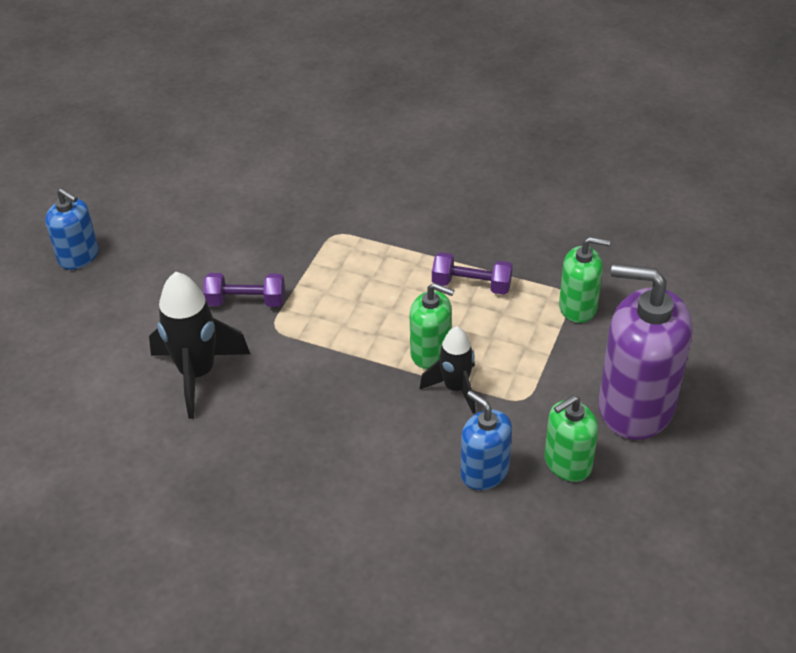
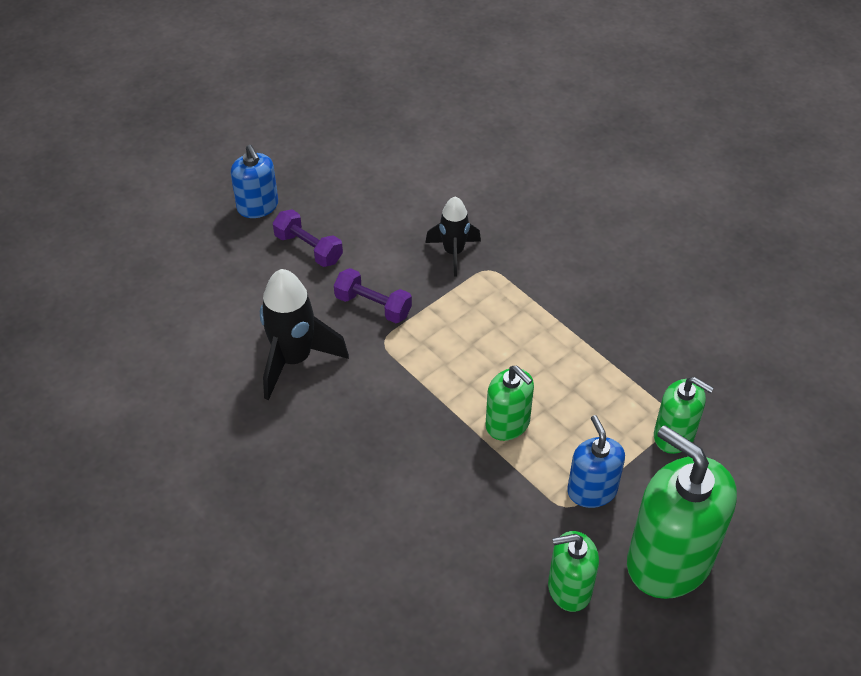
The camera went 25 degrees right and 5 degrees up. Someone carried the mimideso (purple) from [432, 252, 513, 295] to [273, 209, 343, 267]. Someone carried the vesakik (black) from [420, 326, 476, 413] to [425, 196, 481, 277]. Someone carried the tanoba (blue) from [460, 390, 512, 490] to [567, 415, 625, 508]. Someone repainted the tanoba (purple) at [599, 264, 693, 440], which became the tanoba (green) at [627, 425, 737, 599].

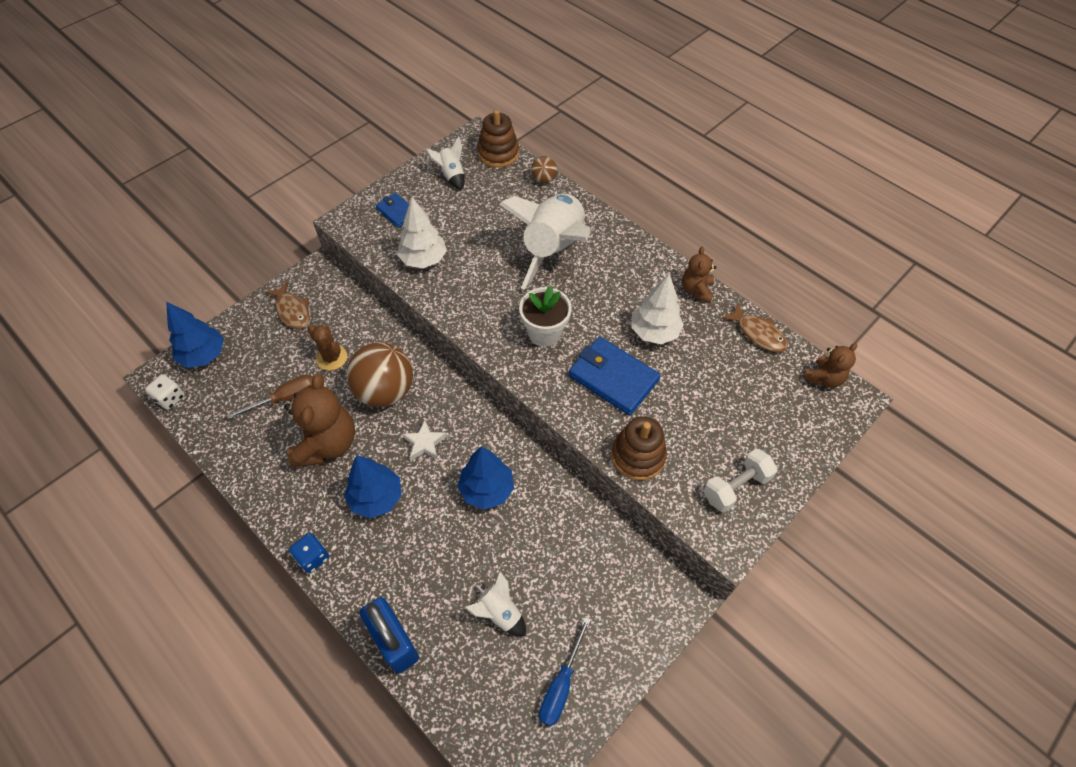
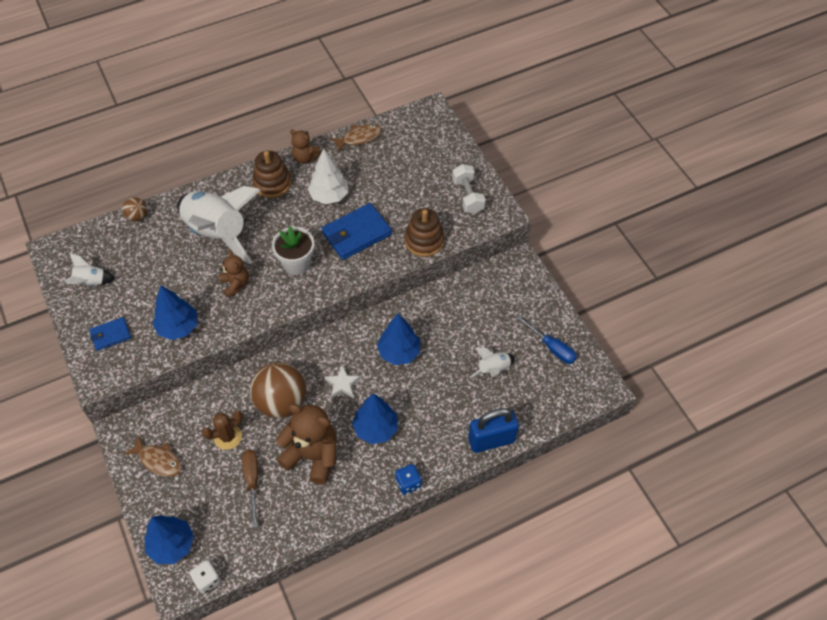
The camera went 70 degrees left and 0 degrees up. Someone rotated the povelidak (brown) at [265, 281, 309, 329] by 45 degrees clockwise. Someone repainted the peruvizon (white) at [397, 197, 447, 268], which became the peruvizon (blue) at [153, 285, 197, 340]. Someone carried the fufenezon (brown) from [803, 343, 857, 388] to [219, 250, 249, 298]. Someone carried the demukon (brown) from [477, 110, 519, 168] to [252, 151, 291, 198].

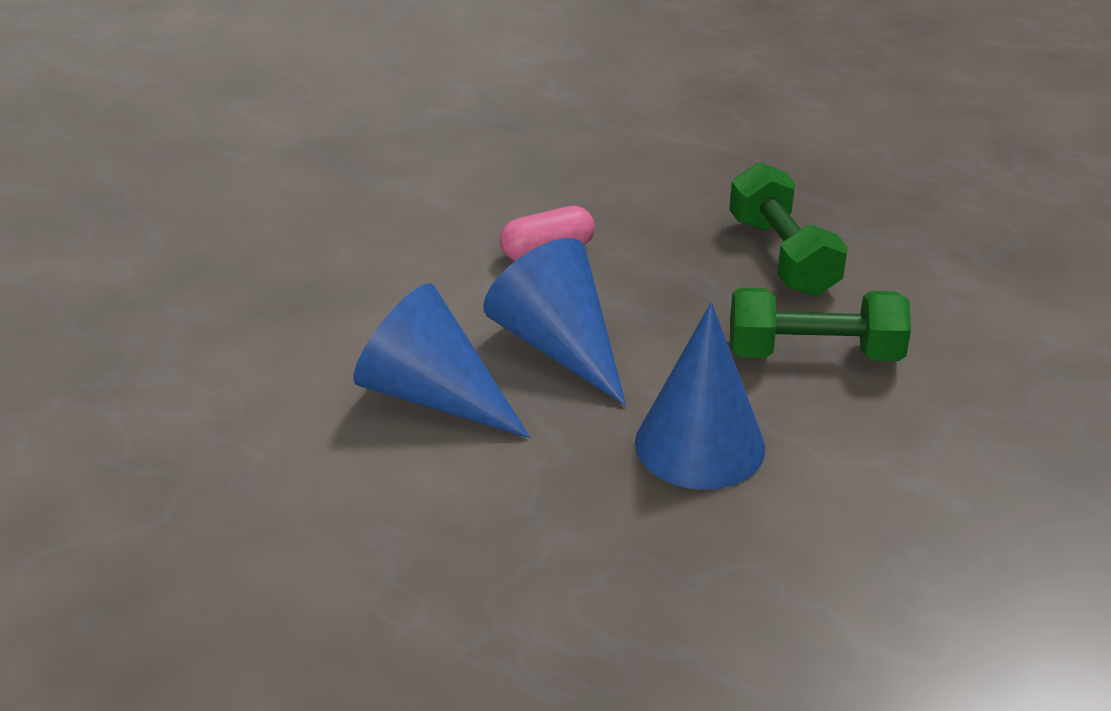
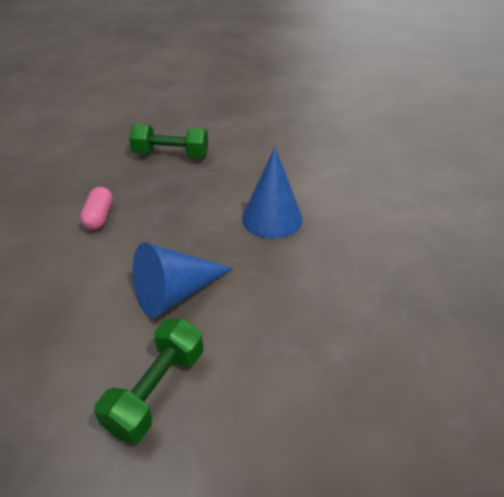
The camera went 65 degrees left and 5 degrees up. Someone carried the mimideso (green) from [730, 287, 911, 361] to [94, 319, 203, 443]. Someone took away the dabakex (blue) at [483, 238, 626, 406].

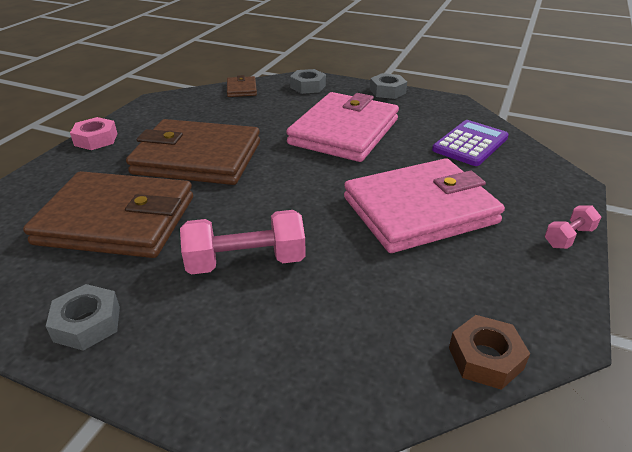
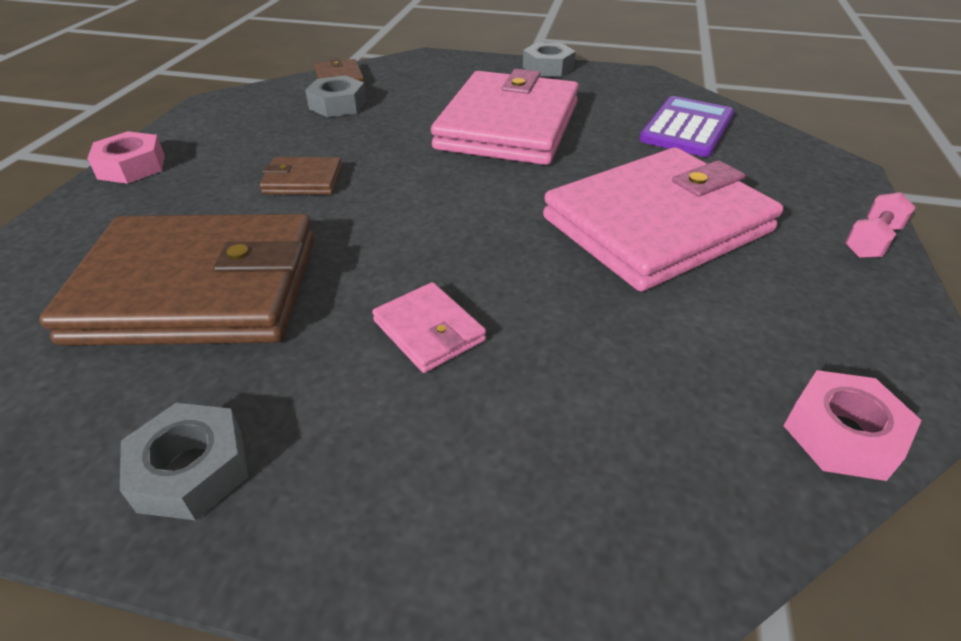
The camera went 10 degrees left and 5 degrees up. Someone scaled the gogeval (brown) at [126, 119, 260, 185] by 0.42. Someone carried the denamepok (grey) from [290, 69, 326, 94] to [305, 75, 366, 117]. Someone swapped the mimideso (pink) at [180, 210, 306, 275] for the gogeval (pink) at [372, 282, 486, 373]. Someone repainted the denamepok (brown) at [449, 315, 530, 390], which became the denamepok (pink) at [784, 370, 922, 481].

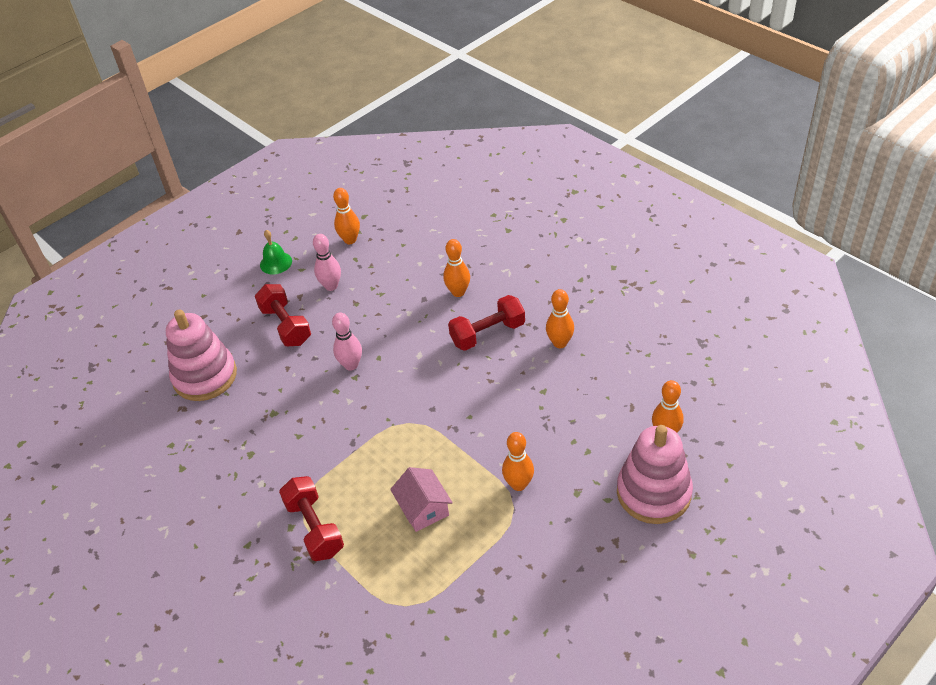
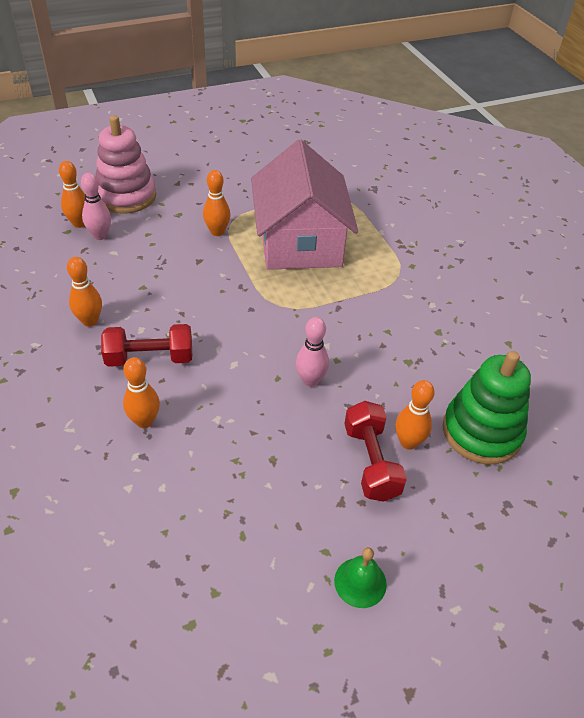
The camera went 165 degrees left and 0 degrees up. Someone carried the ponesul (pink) from [313, 234, 341, 291] to [81, 173, 111, 240]. Someone scaled the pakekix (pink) at [390, 467, 453, 532] by 2.34. Someone carried the ponesul (orange) from [333, 188, 360, 244] to [395, 380, 435, 450]. Someone repainted the demukon (pink) at [166, 309, 237, 401], which became the demukon (green) at [443, 351, 531, 464]. Someone took away the mimideso (red) at [279, 476, 344, 561].

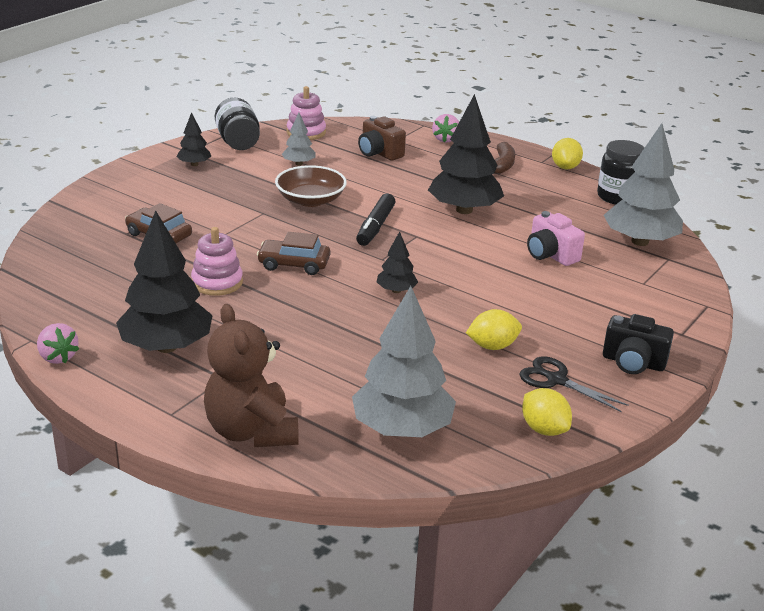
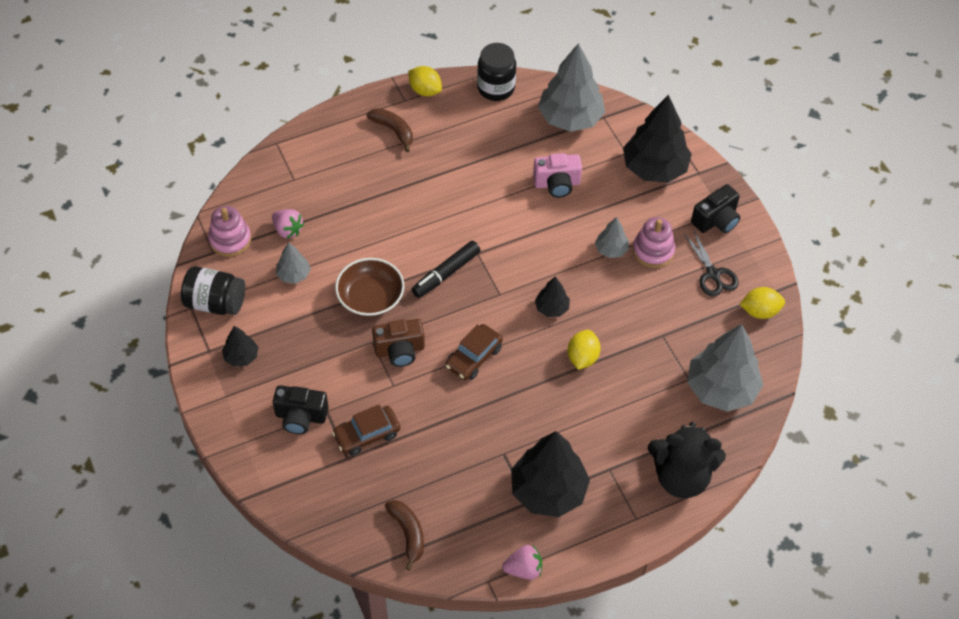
The camera went 60 degrees left and 25 degrees up. Someone carried the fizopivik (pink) from [432, 114, 459, 142] to [272, 209, 304, 238]. Someone put down the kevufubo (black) at [273, 385, 328, 434]. Someone carried the kevufubo (brown) from [358, 116, 406, 161] to [372, 319, 425, 367]. Someone put down the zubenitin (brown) at [385, 500, 424, 571]. Someone rotated the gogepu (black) at [356, 193, 395, 246] by 90 degrees clockwise. Someone carried the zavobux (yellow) from [466, 309, 522, 350] to [568, 330, 601, 370]. Someone put down the peruvizon (grey) at [595, 217, 629, 258]. Someone carried the peruvizon (black) from [428, 94, 504, 214] to [623, 95, 692, 183]. Someone carried the demukon (pink) from [191, 227, 243, 296] to [633, 217, 675, 268]. Someone repainted the fufenezon (brown) at [204, 304, 299, 447], which became the fufenezon (black) at [648, 422, 726, 498]. Someone rotated the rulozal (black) at [519, 356, 629, 412] by 90 degrees counterclockwise.

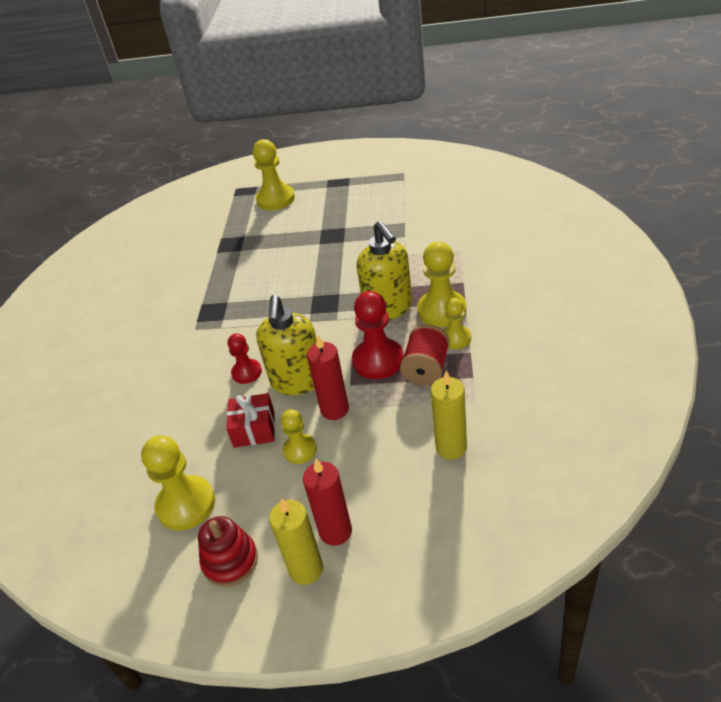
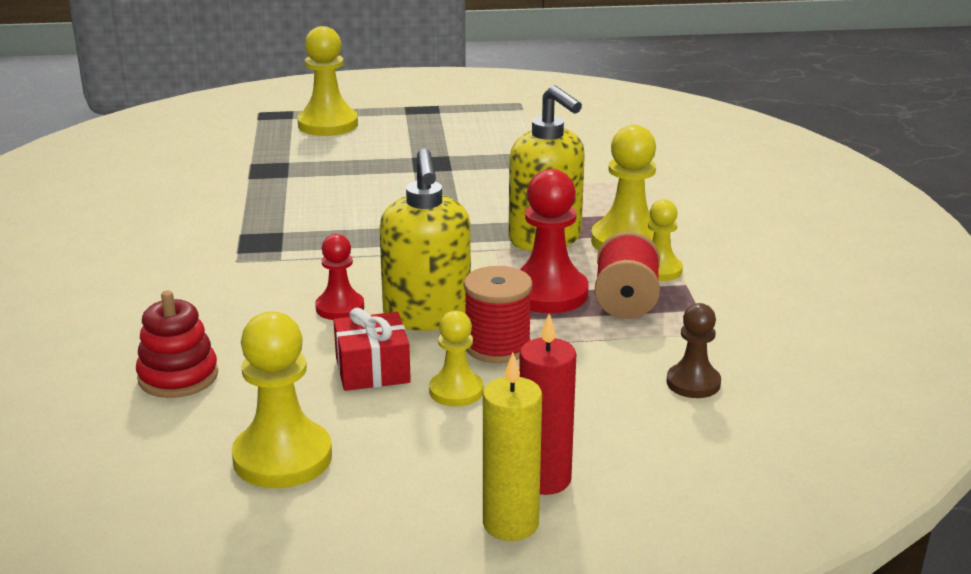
The camera went 15 degrees left and 15 degrees down. Someone carried the demukon (red) from [198, 516, 258, 587] to [136, 290, 218, 398]. Someone swapped the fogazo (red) at [307, 335, 349, 420] for the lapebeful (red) at [464, 266, 533, 363]. Someone swapped the fogazo (yellow) at [431, 371, 467, 459] for the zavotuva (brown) at [667, 303, 721, 398].

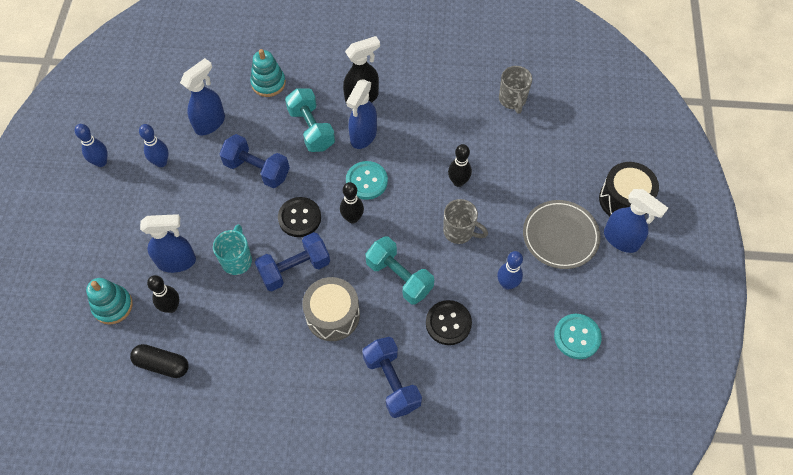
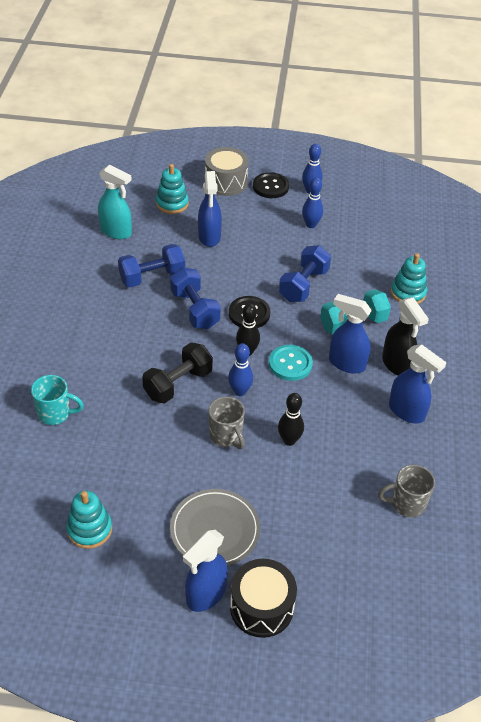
The camera went 90 degrees right and 15 degrees down. Someone carried the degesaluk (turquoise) from [213, 224, 252, 275] to [31, 375, 84, 425]. Someone swapped the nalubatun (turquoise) at [554, 314, 602, 359] for the demukon (turquoise) at [66, 491, 112, 549]. Someone swapped the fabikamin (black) at [130, 344, 189, 378] for the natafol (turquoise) at [98, 165, 132, 239]. Someone carried the mimideso (blue) from [363, 337, 422, 418] to [118, 244, 185, 287]. Someone repainted the mimideso (turquoise) at [365, 236, 434, 304], which became the mimideso (black) at [142, 342, 213, 404]. Someone carried the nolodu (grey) from [302, 277, 360, 341] to [205, 147, 249, 196]. Someone rotated the degesaluk (grey) at [443, 199, 488, 244] by 60 degrees counterclockwise. Someone carried the ponesul (blue) from [497, 251, 523, 290] to [228, 343, 253, 396]. Someone carried the nalubatun (black) from [426, 300, 472, 345] to [253, 172, 289, 198]. Someone carried the natafol (blue) from [180, 58, 225, 135] to [389, 344, 447, 423]. Someone took away the ponesul (black) at [147, 275, 179, 313].

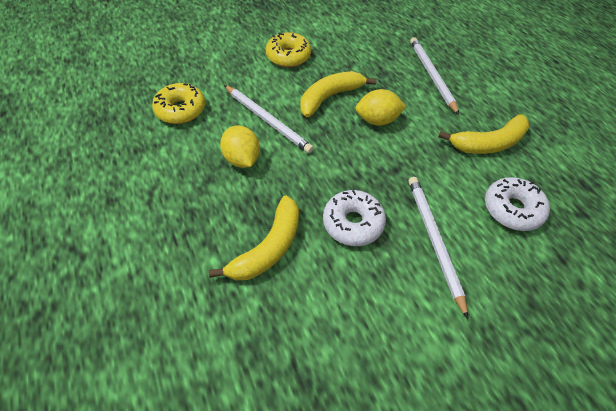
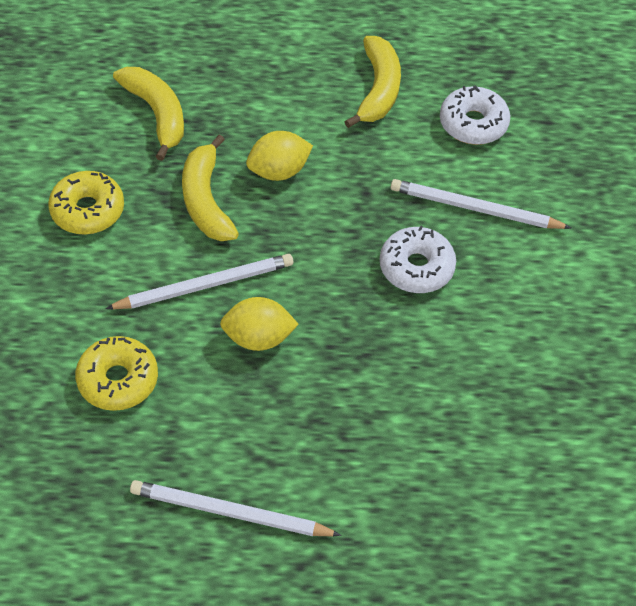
The camera went 65 degrees left and 0 degrees up. Someone carried the zubenitin (yellow) from [209, 195, 299, 280] to [113, 67, 184, 161]. Someone carried the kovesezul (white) from [410, 37, 459, 115] to [130, 480, 341, 536]. Someone rotated the zavobux (yellow) at [355, 89, 406, 126] by 45 degrees clockwise.

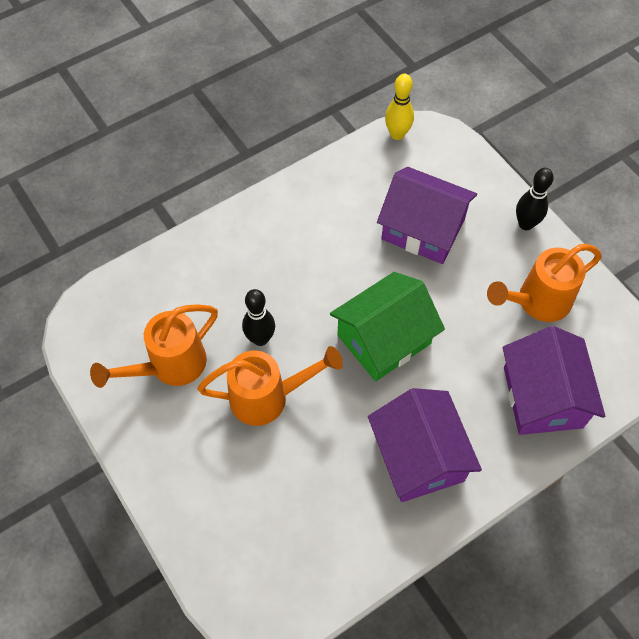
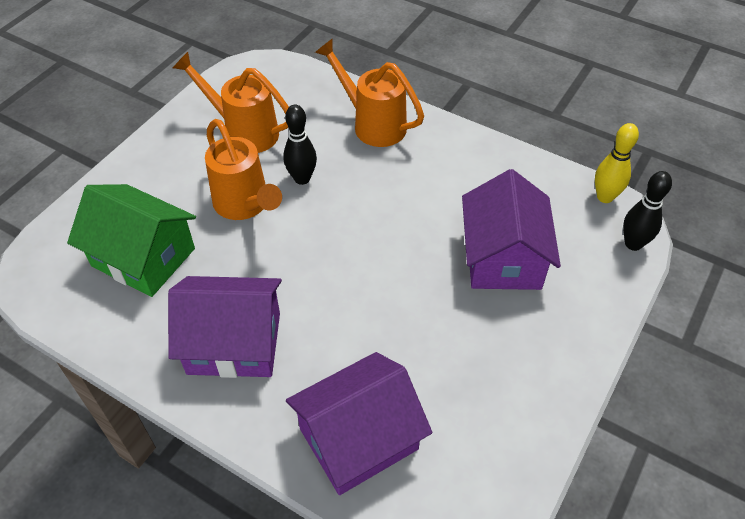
The camera went 65 degrees right and 10 degrees down. Someone carried the pakekix (green) from [330, 272, 445, 381] to [67, 184, 196, 297]. Someone rotated the pakekix (purple) at [368, 388, 482, 502] by 45 degrees clockwise. Someone carried the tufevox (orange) from [487, 244, 602, 322] to [315, 39, 424, 147]. Someone carried the ponesul (black) from [516, 168, 554, 230] to [623, 171, 672, 251].

